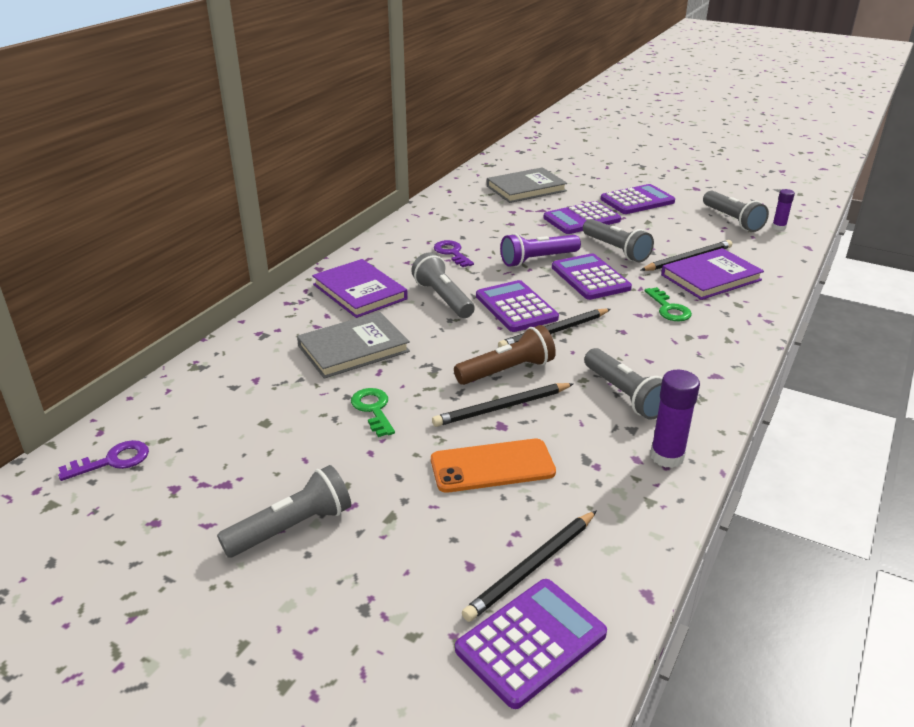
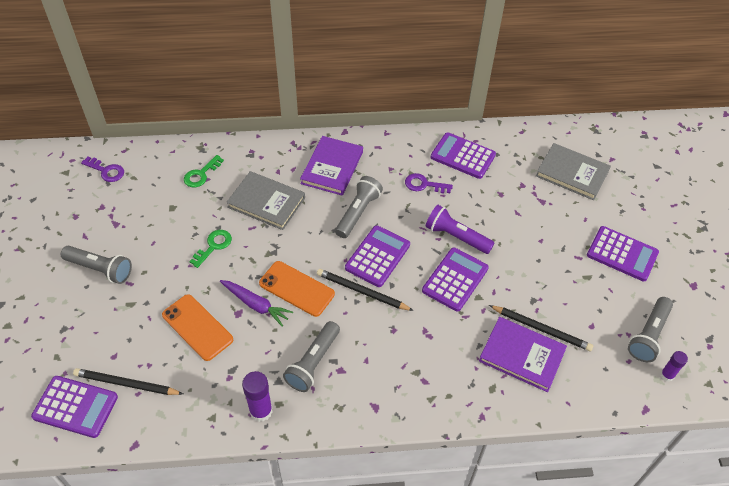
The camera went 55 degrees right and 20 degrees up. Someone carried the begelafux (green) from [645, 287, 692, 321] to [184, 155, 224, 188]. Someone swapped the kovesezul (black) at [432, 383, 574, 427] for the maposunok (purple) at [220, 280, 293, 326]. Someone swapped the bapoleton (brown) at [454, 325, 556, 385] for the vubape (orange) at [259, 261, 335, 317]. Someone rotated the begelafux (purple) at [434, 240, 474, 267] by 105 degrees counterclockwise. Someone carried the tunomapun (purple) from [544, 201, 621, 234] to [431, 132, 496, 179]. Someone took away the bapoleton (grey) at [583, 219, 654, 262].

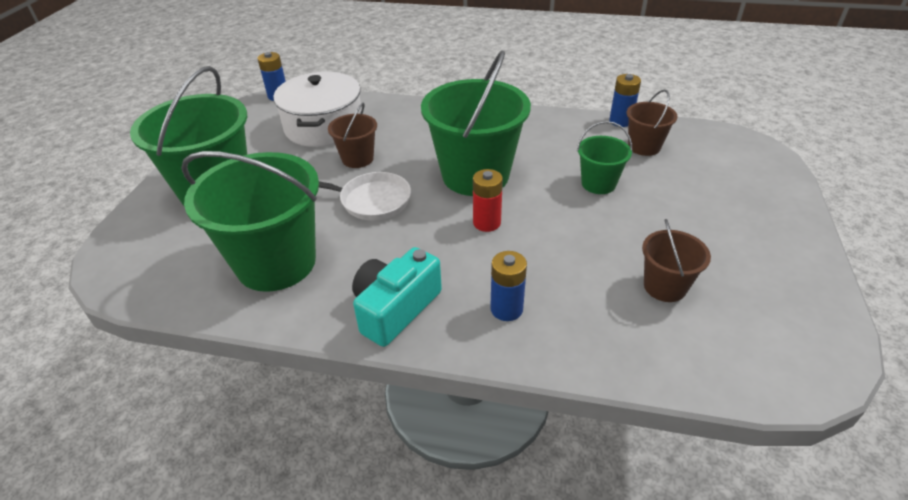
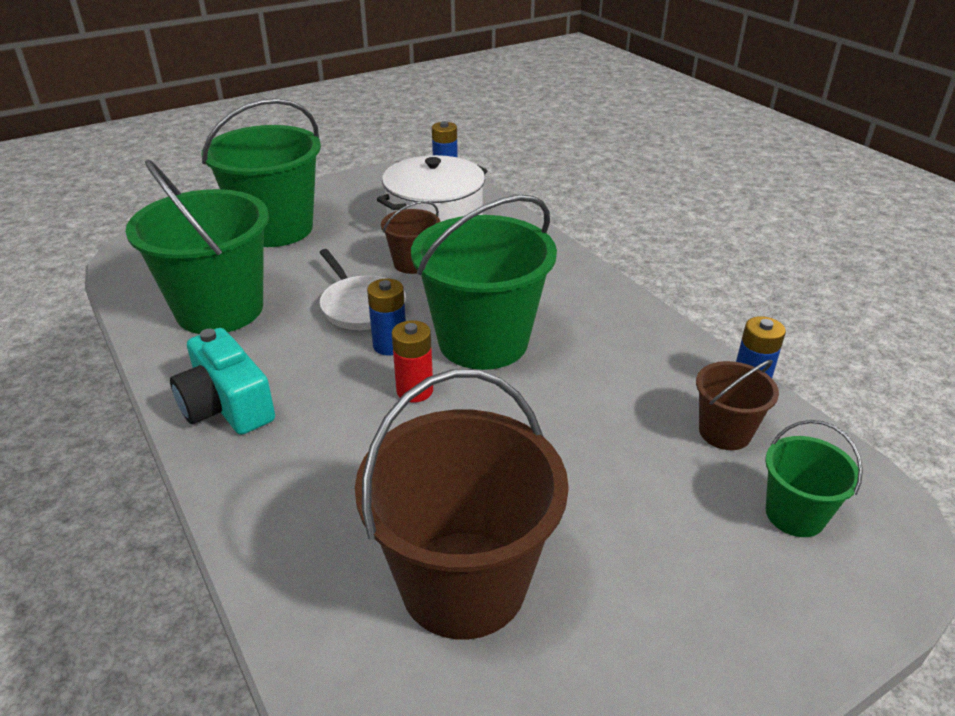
The camera went 45 degrees right and 5 degrees down. Someone rotated the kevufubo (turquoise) at [352, 247, 442, 347] by 120 degrees counterclockwise. Someone scaled the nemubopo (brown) at [642, 219, 711, 302] by 2.02. Someone carried the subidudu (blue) from [490, 251, 527, 321] to [367, 278, 406, 356]. Someone carried the nemubopo (green) from [577, 121, 632, 194] to [765, 420, 863, 537].

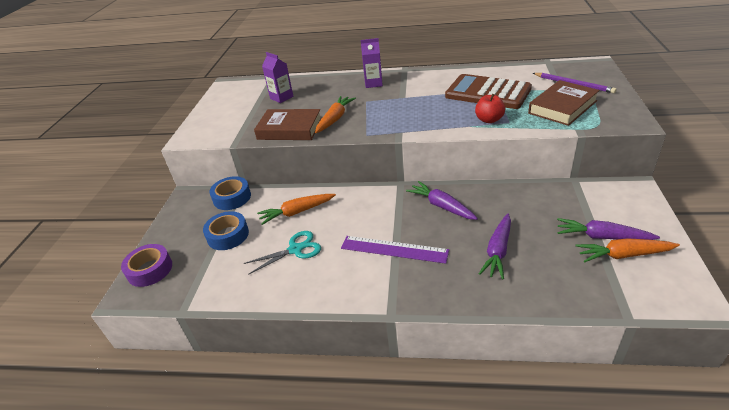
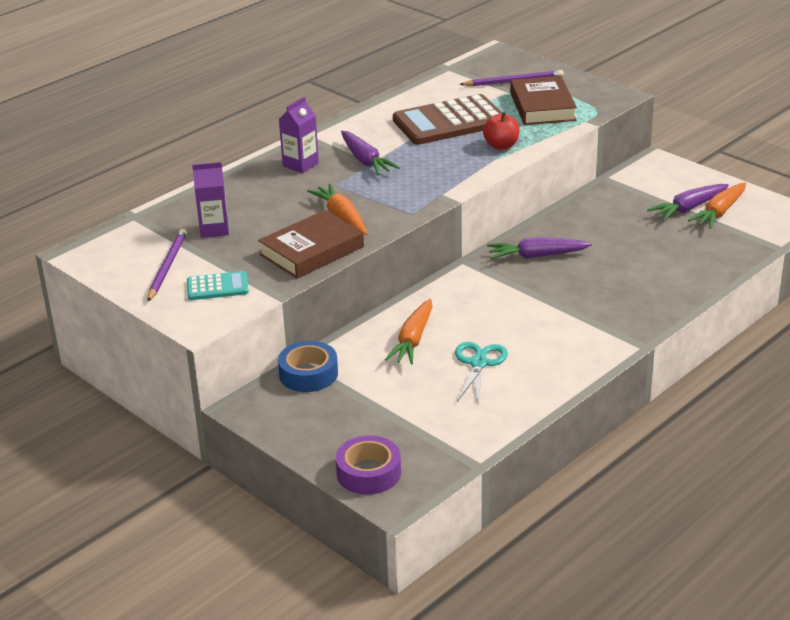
The camera went 55 degrees left and 5 degrees down. Someone put down the kovesezul (purple) at [148, 229, 187, 301]. Someone put down the tunomapun (turquoise) at [187, 271, 249, 300]. Someone carried the maposunok (purple) from [479, 214, 511, 280] to [341, 131, 400, 175]. Someone took away the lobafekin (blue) at [203, 211, 249, 250]. Someone took away the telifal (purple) at [341, 236, 449, 264].

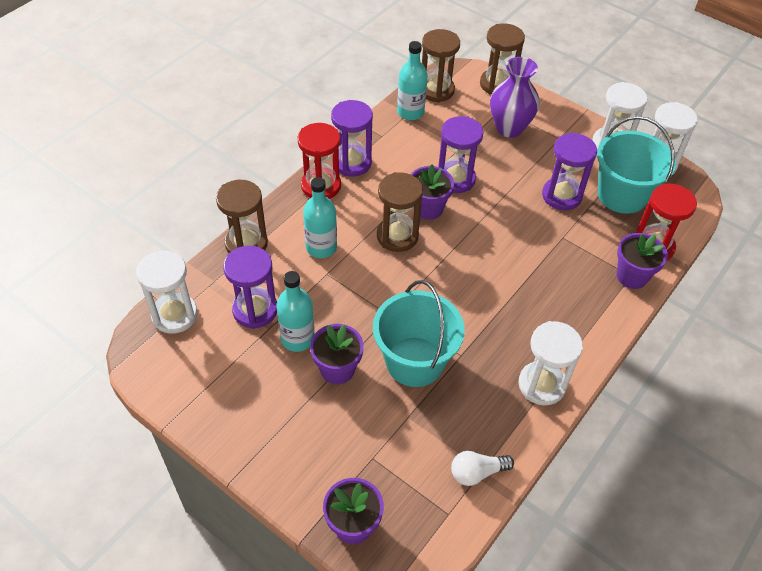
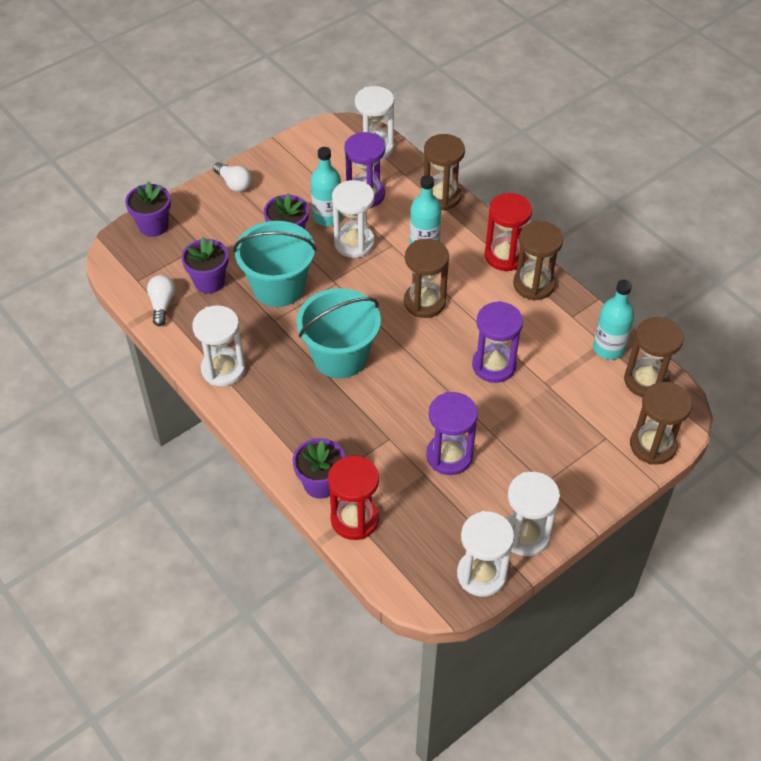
The camera went 105 degrees right and 0 degrees up. Someone carried the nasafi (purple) from [411, 164, 454, 220] to [182, 237, 228, 294]. Someone put down the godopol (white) at [213, 162, 252, 192]. Someone carried the nemubopo (turquoise) from [597, 116, 676, 214] to [297, 288, 381, 379]. Someone put down the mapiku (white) at [332, 180, 375, 258]. Someone repainted the mapiku (purple) at [331, 100, 373, 177], which became the mapiku (brown) at [513, 221, 563, 301]. Someone took away the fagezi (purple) at [490, 57, 540, 138].

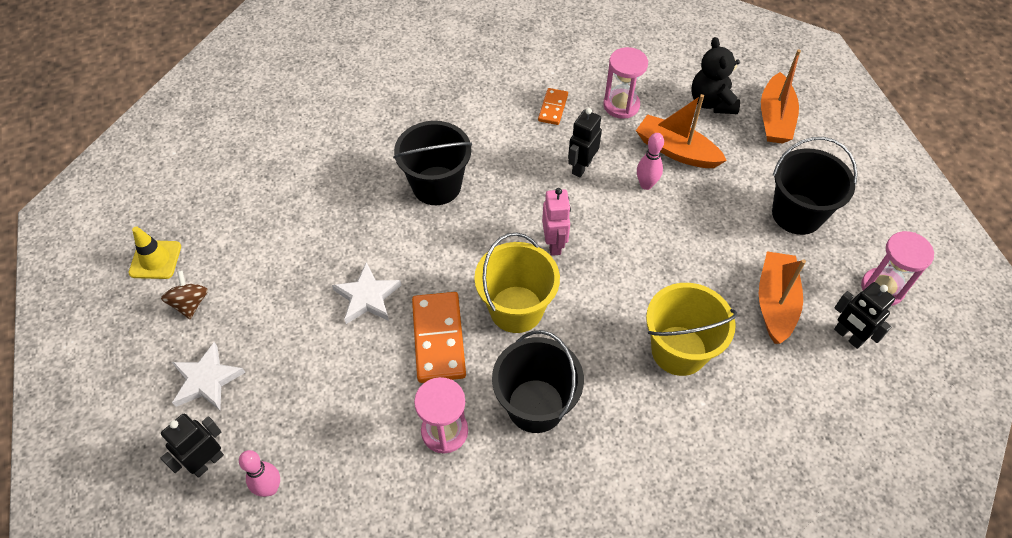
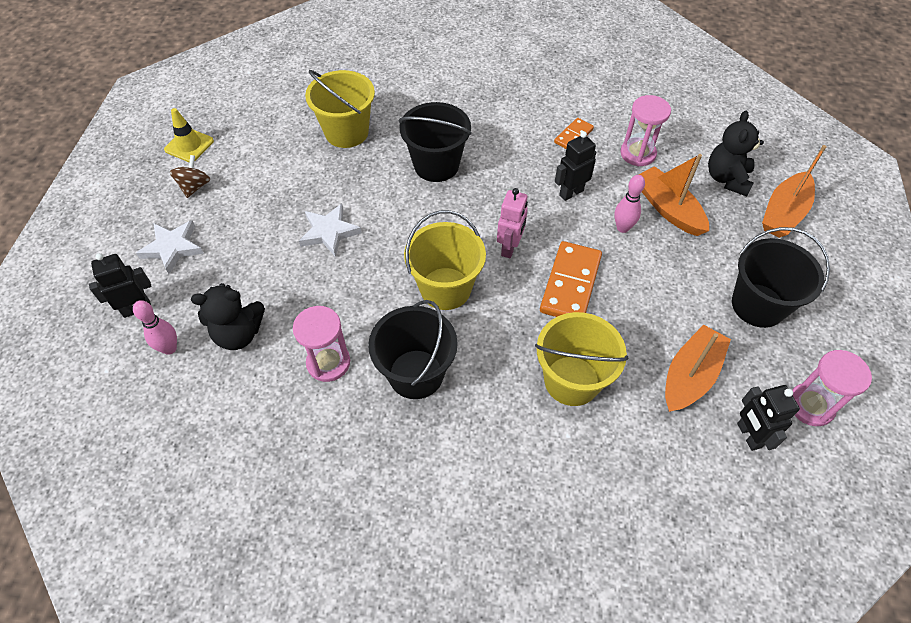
The camera went 25 degrees right and 0 degrees up. Someone put down the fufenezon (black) at [191, 283, 265, 350]. Someone put down the nemubopo (yellow) at [305, 70, 375, 148]. Someone carried the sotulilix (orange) from [412, 292, 466, 383] to [540, 241, 602, 317].

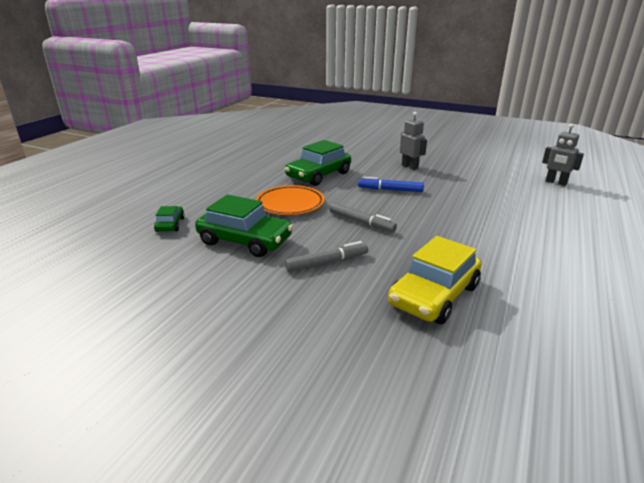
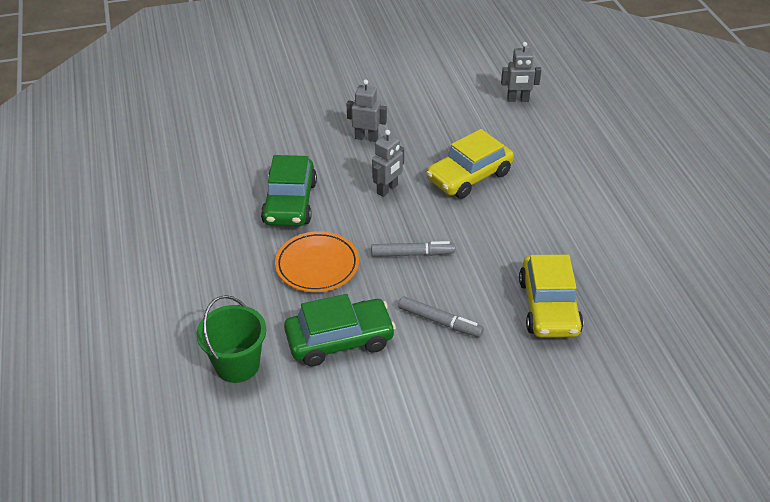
The camera went 40 degrees left and 15 degrees up. Someone swapped the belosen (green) at [154, 206, 185, 232] for the nemubopo (green) at [196, 295, 267, 383]. Someone swapped the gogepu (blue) at [358, 177, 424, 192] for the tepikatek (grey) at [372, 130, 404, 197]. Someone rotated the gogepu (grey) at [285, 241, 368, 272] by 90 degrees clockwise. Someone put down the belosen (yellow) at [426, 129, 514, 199].

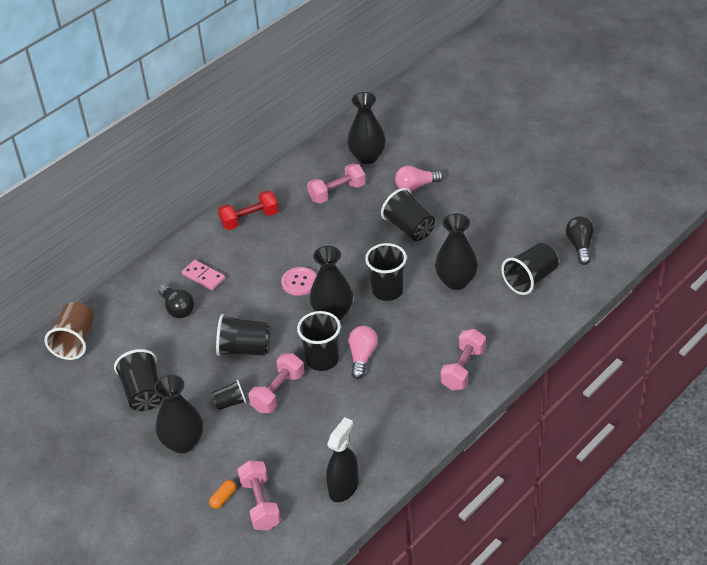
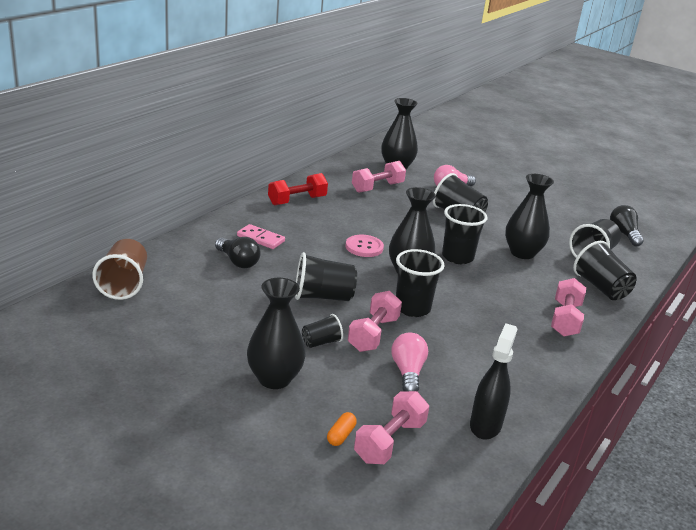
The camera went 15 degrees left and 15 degrees down. Someone rotated the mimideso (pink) at [237, 460, 281, 530] by 60 degrees clockwise. Someone carried the godopol (pink) from [348, 326, 378, 379] to [391, 333, 428, 392]. Someone carried the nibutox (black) from [114, 349, 162, 411] to [573, 241, 637, 300].

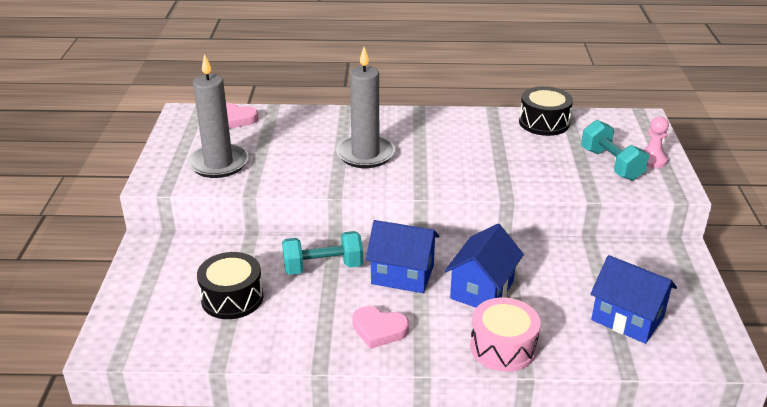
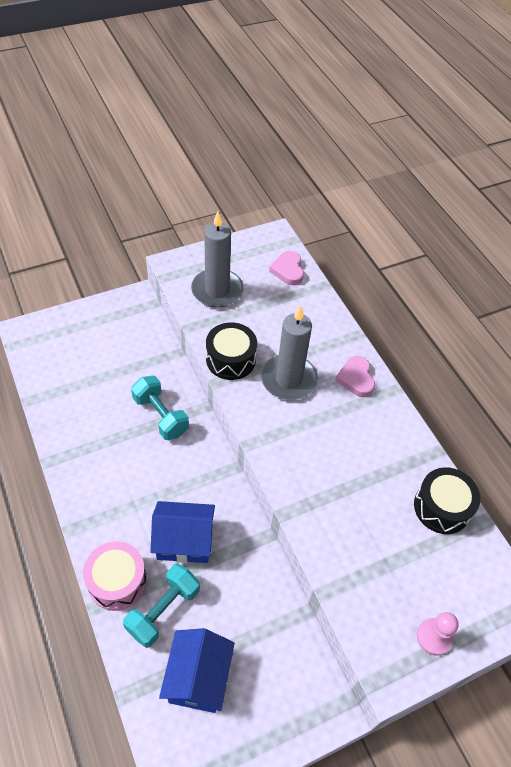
The camera went 60 degrees right and 20 degrees up. Someone carried the mimideso (turquoise) from [581, 120, 649, 181] to [123, 564, 200, 648]. Someone carried the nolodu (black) from [197, 252, 263, 319] to [206, 322, 257, 380]. Someone carried the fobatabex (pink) from [352, 306, 409, 349] to [335, 356, 375, 397]. Someone took away the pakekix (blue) at [366, 220, 439, 293].

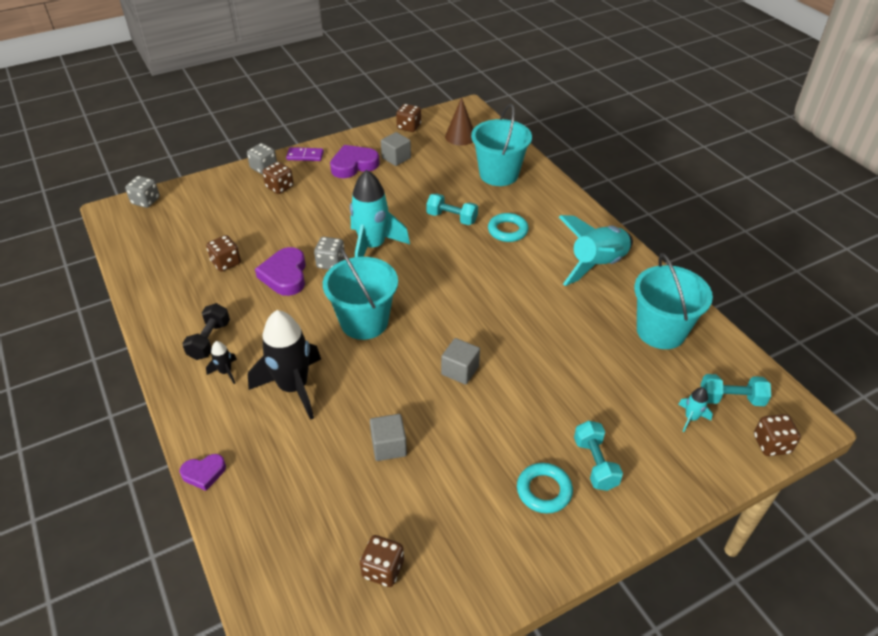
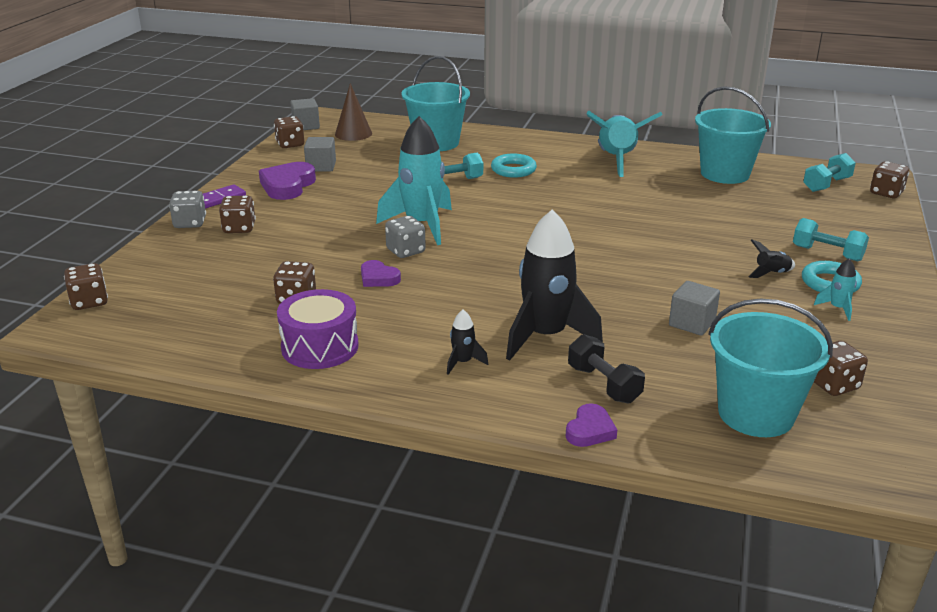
The camera went 45 degrees left and 15 degrees down. Someone repainted the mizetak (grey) at [125, 176, 160, 208], which became the mizetak (brown) at [64, 263, 108, 310]. Someone put down the nolodu (purple) at [277, 289, 358, 369]. Someone carried the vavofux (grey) from [441, 338, 480, 385] to [290, 98, 320, 130]. Someone scaled the fobatabex (purple) at [255, 247, 306, 296] by 0.59. Someone carried the mimideso (black) from [182, 303, 230, 360] to [568, 334, 645, 404]. Someone carried the nemubopo (turquoise) from [323, 247, 398, 340] to [709, 298, 833, 437]. Someone put down the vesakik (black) at [749, 240, 795, 278]. Someone carried the vesakik (turquoise) from [678, 387, 713, 432] to [814, 258, 857, 321].

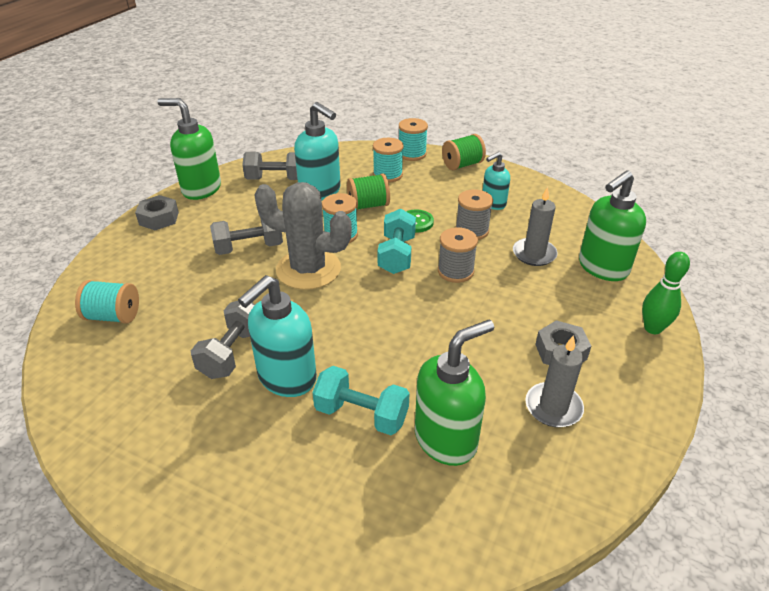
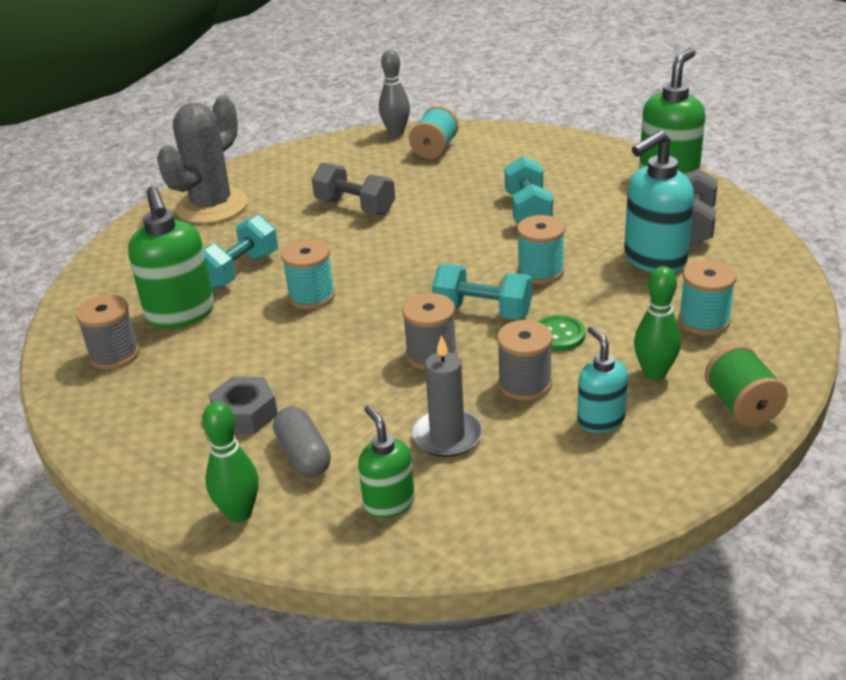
The camera went 105 degrees right and 5 degrees down. Someone put down the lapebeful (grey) at [76, 295, 139, 369]. Someone carried the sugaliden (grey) from [255, 182, 352, 290] to [157, 96, 248, 224]. Someone put down the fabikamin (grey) at [273, 406, 331, 478]. Someone carried the lapebeful (turquoise) from [399, 118, 428, 161] to [281, 239, 335, 309]. Someone scaled the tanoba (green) at [579, 170, 646, 281] by 0.59. Someone put down the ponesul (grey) at [379, 50, 410, 136]. Someone repainted the mimideso (grey) at [210, 219, 283, 255], which became the mimideso (turquoise) at [505, 156, 553, 223]. Someone put down the ponesul (green) at [634, 266, 681, 380]. Someone took away the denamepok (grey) at [135, 195, 179, 230]. Someone took away the tanoba (turquoise) at [238, 275, 317, 397]. Someone took away the lapebeful (green) at [347, 174, 390, 210]. Someone took away the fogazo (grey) at [525, 335, 584, 427].

